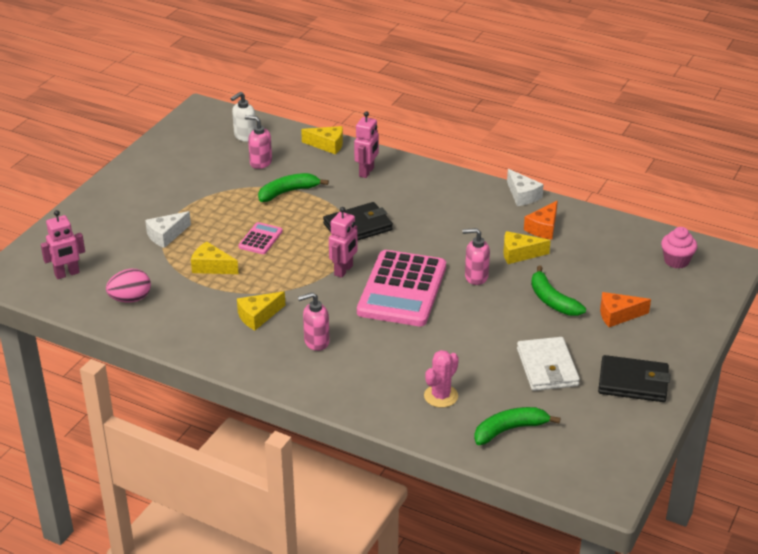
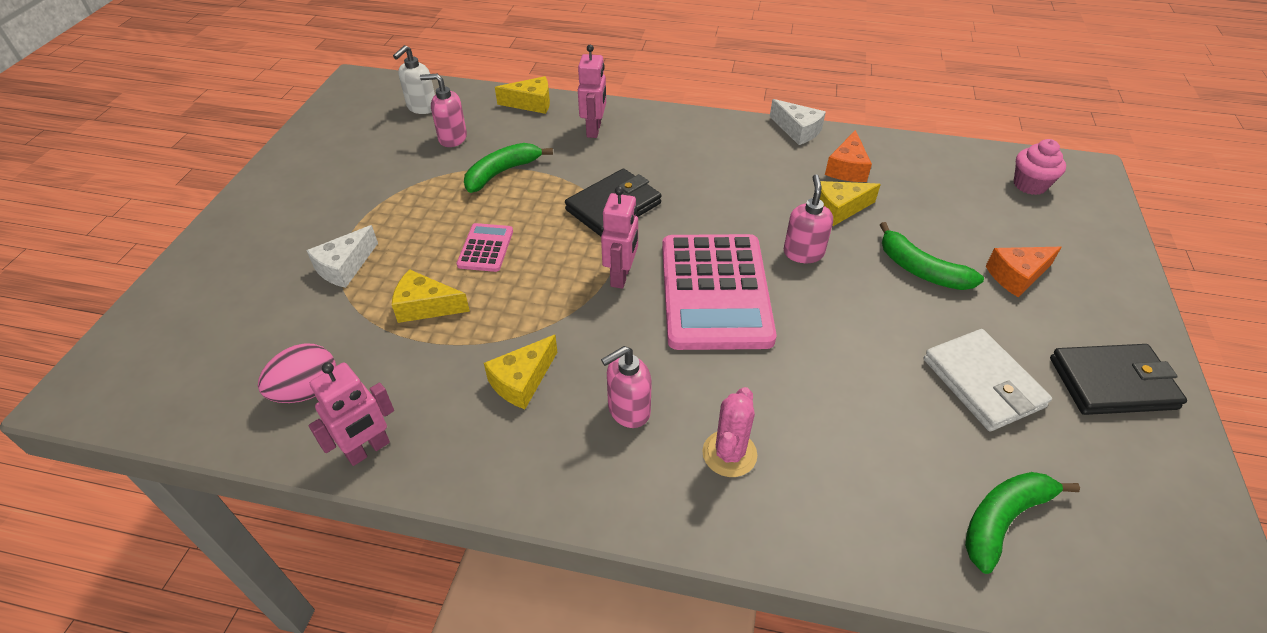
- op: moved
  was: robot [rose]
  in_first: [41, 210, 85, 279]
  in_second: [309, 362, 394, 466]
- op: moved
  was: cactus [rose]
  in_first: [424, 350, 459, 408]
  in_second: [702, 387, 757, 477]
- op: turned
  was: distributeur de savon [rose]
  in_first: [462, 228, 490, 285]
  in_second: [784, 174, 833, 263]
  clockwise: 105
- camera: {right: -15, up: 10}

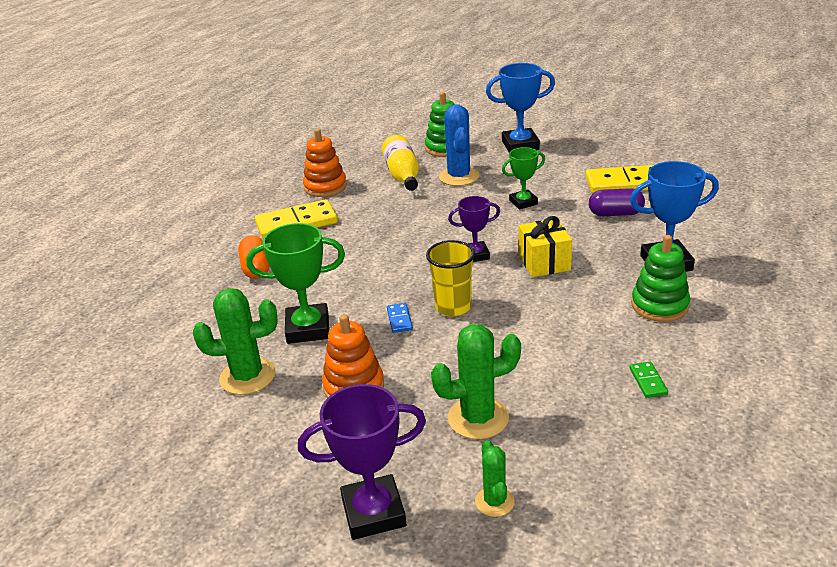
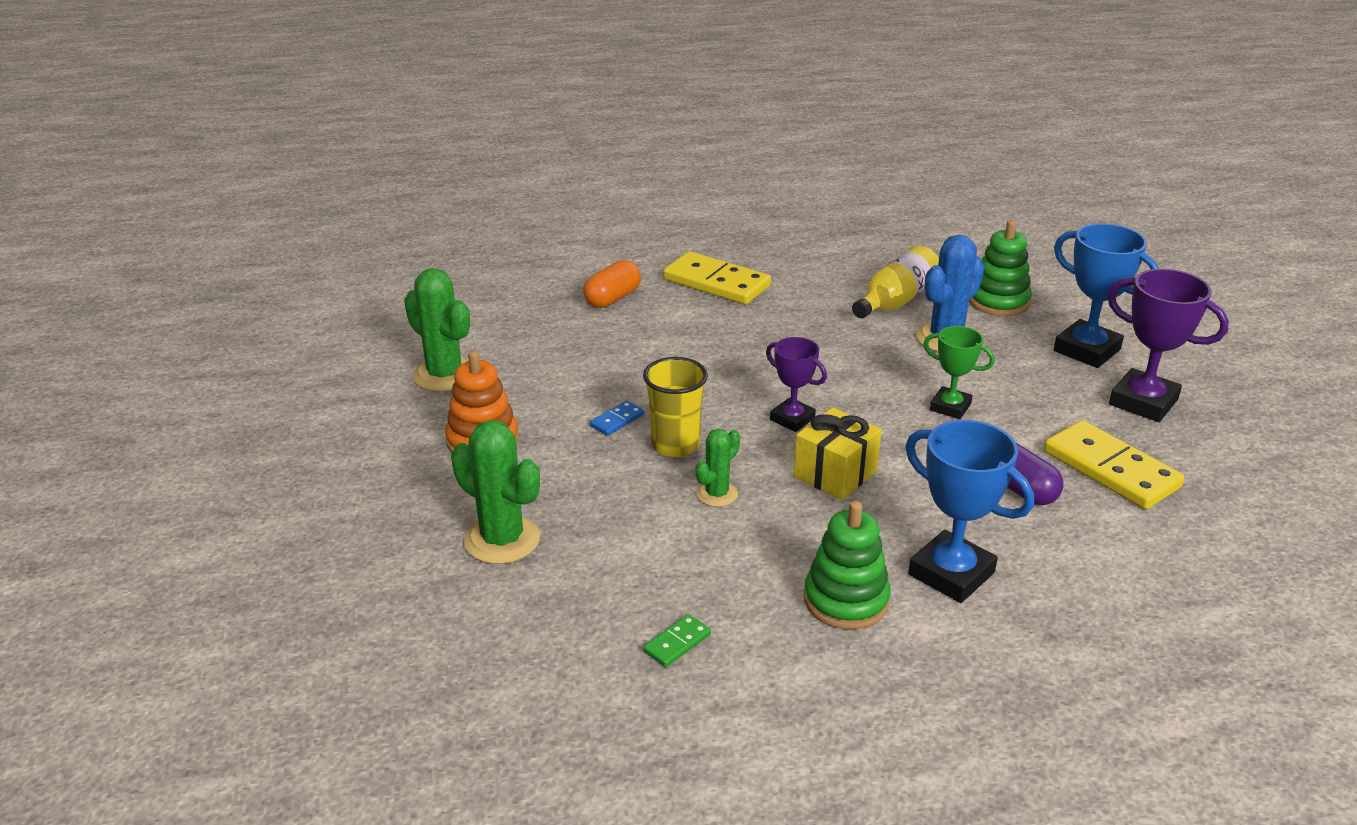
- op: removed
  was: trophée [vert]
  in_first: [246, 223, 345, 344]
- op: moved
  was: trophée [violet]
  in_first: [298, 384, 426, 540]
  in_second: [1107, 269, 1229, 422]
- op: removed
  was: jouet à empiler [orange]
  in_first: [303, 129, 347, 197]
- op: moved
  was: cactus [vert]
  in_first: [475, 440, 515, 517]
  in_second: [696, 429, 740, 507]
- camera: {right: 50, up: 0}

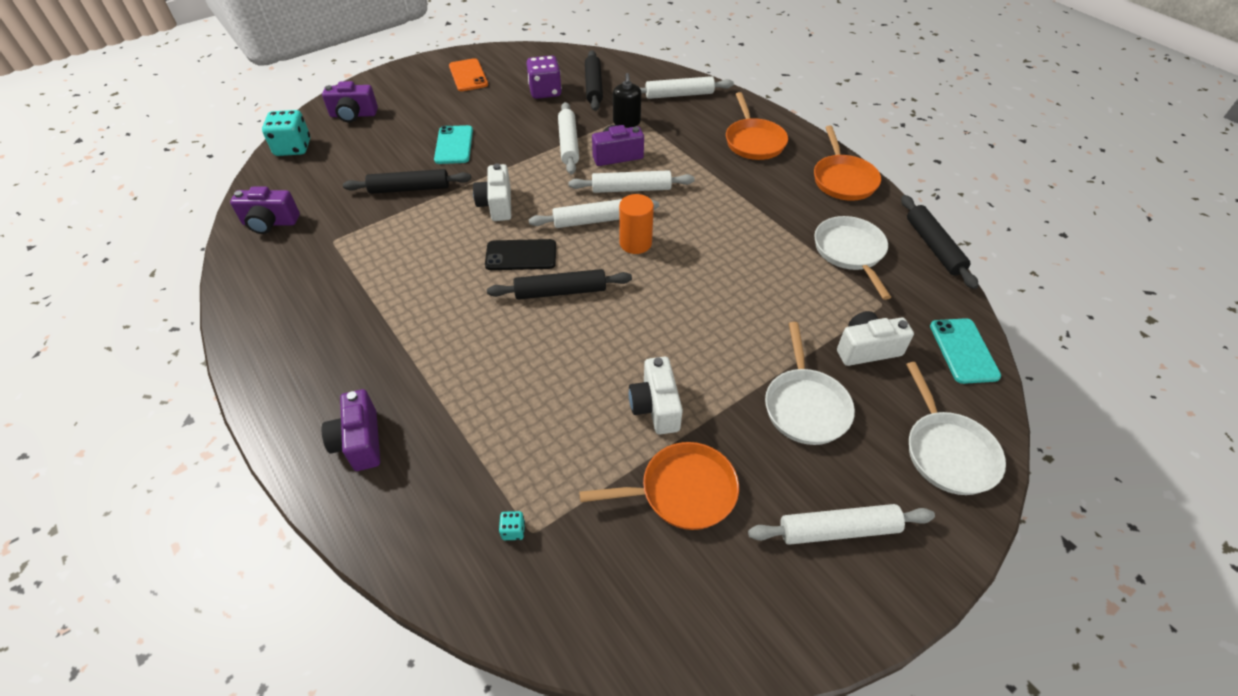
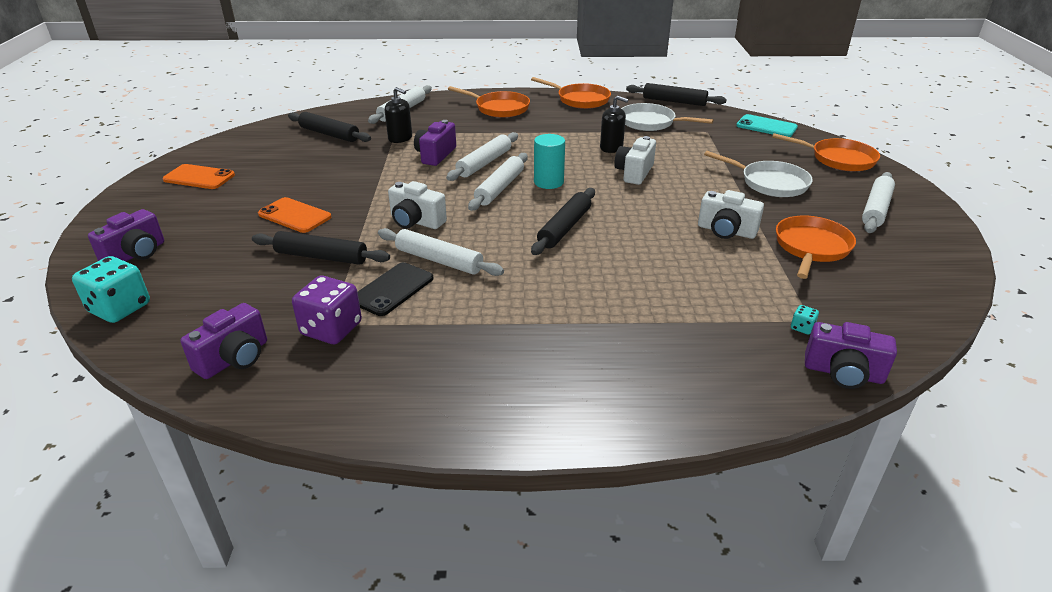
- op: moved
  was: appareil photo [violet]
  in_first: [321, 389, 380, 471]
  in_second: [805, 322, 897, 389]
- op: turned
  was: rouleau à pâtisserie [noir]
  in_first: [343, 169, 471, 194]
  in_second: [252, 231, 390, 265]
  clockwise: 75
- op: recoloured
  was: téléphone [turquoise]
  now: téléphone [orange]
  in_first: [434, 125, 473, 164]
  in_second: [258, 197, 331, 233]
- op: moved
  was: téléphone [noir]
  in_first: [485, 239, 556, 270]
  in_second: [357, 262, 433, 316]
- op: moved
  was: dé [violet]
  in_first: [526, 55, 562, 99]
  in_second: [292, 276, 362, 344]
- op: moved
  was: rouleau à pâtisserie [blanc]
  in_first: [558, 102, 579, 174]
  in_second: [378, 228, 504, 276]
- op: recoloured
  was: cylindre [orange]
  now: cylindre [turquoise]
  in_first: [619, 194, 654, 254]
  in_second: [534, 134, 565, 189]
- op: moved
  was: appareil photo [blanc]
  in_first: [837, 311, 914, 366]
  in_second: [614, 136, 656, 185]
- op: recoloured
  was: poêle [blanc]
  now: poêle [orange]
  in_first: [906, 362, 1006, 495]
  in_second: [772, 133, 880, 171]
- op: added
  now: distributeur de savon [noir]
  in_second: [600, 96, 628, 153]
- camera: {right: -55, up: -15}

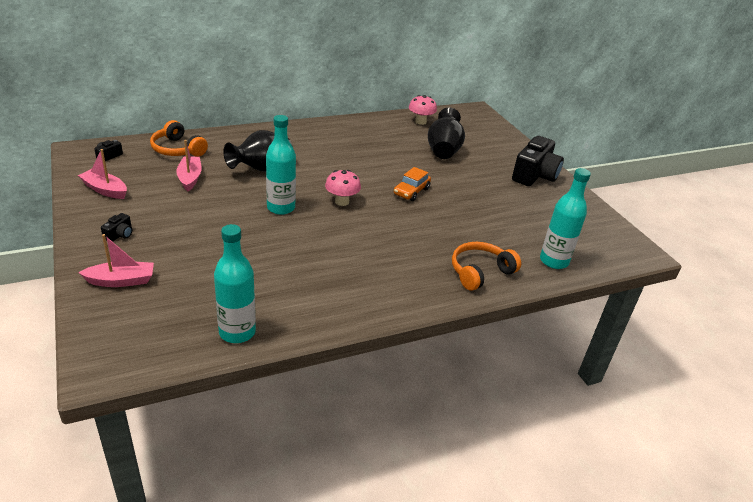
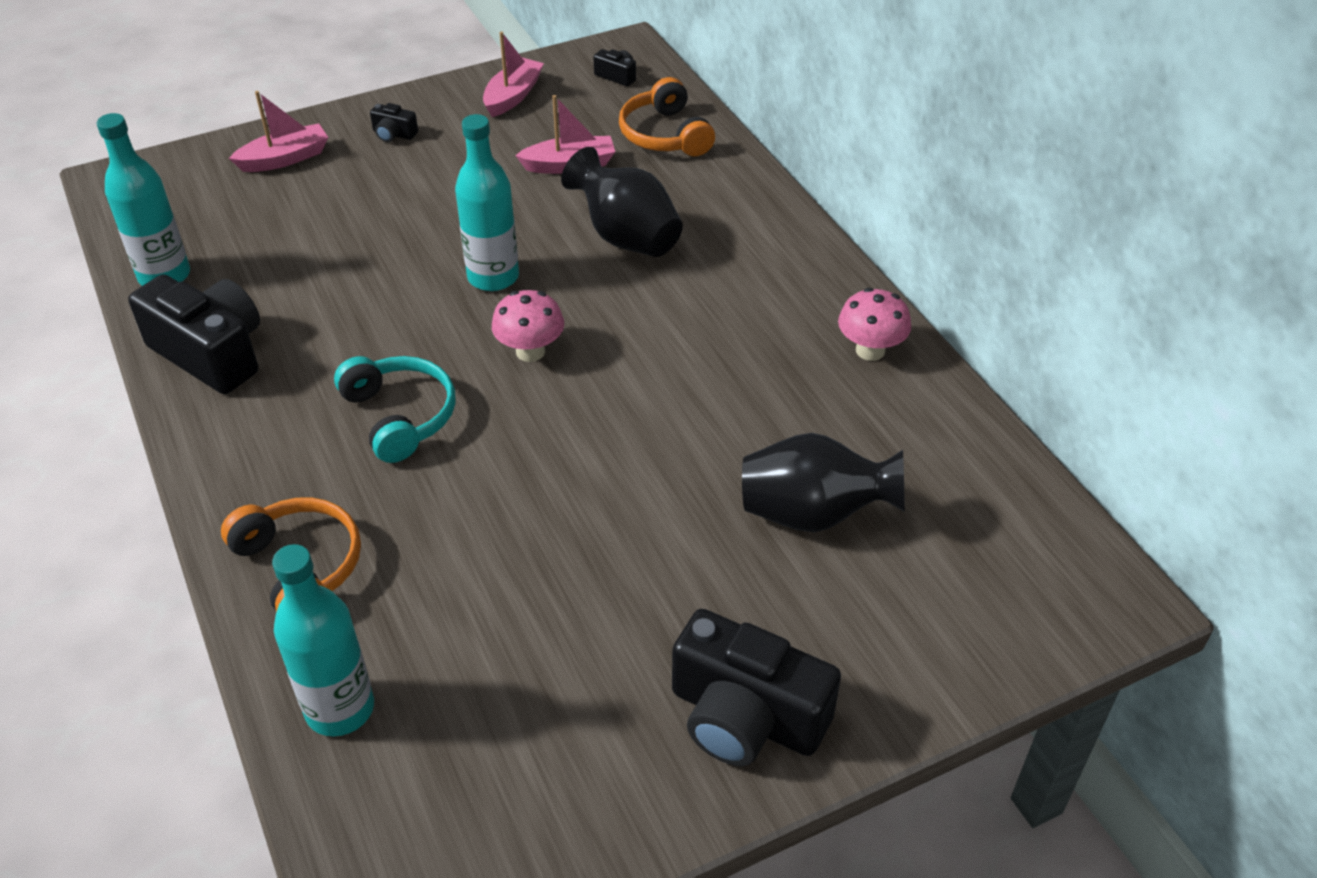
- op: turned
  was: bateau [rose]
  in_first: [78, 234, 154, 287]
  in_second: [229, 91, 329, 172]
  clockwise: -105
- op: turned
  was: casque audio [orange]
  in_first: [150, 120, 208, 157]
  in_second: [619, 77, 715, 156]
  clockwise: -60
- op: removed
  was: voiture [orange]
  in_first: [394, 167, 431, 201]
- op: moved
  was: champignon [rose]
  in_first: [409, 95, 437, 125]
  in_second: [838, 288, 911, 361]
- op: added
  now: appareil photo [noir]
  in_second: [128, 274, 260, 394]
- op: added
  now: casque audio [turquoise]
  in_second: [334, 356, 456, 463]
- camera: {right: 90, up: 10}

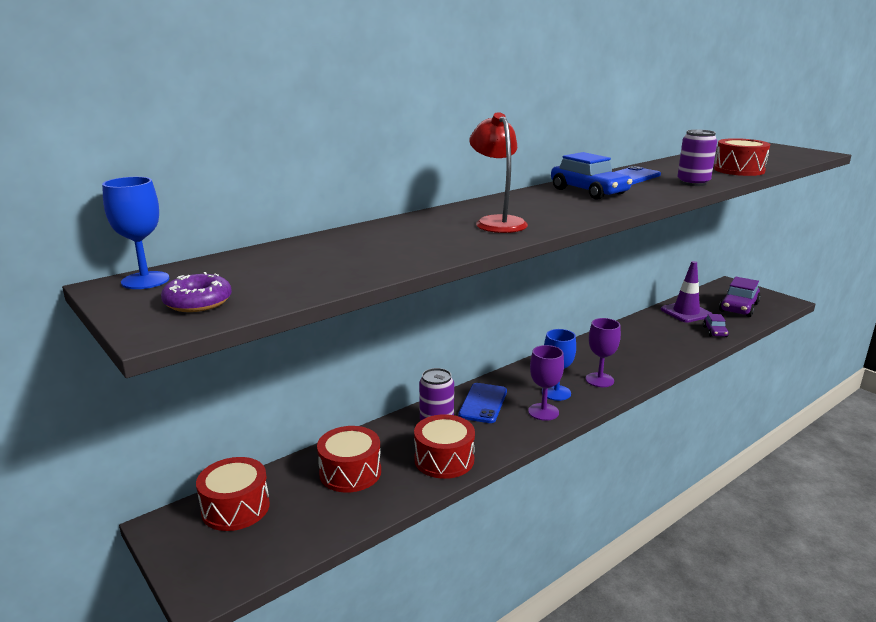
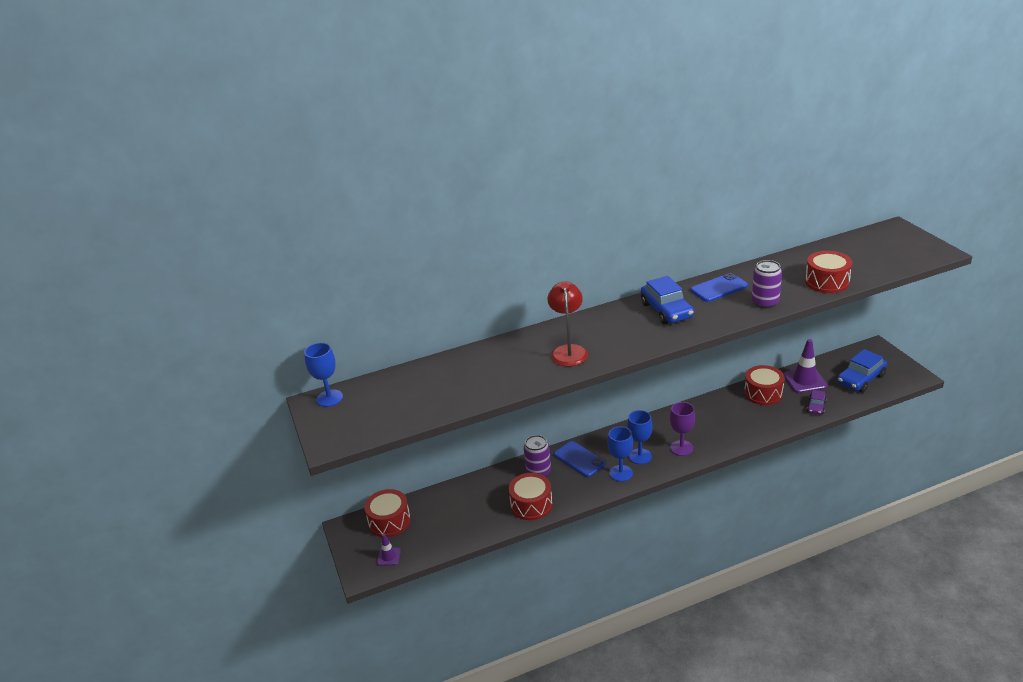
- op: removed
  was: beignet [violet]
  in_first: [161, 272, 232, 312]
- op: moved
  was: tambour [rouge]
  in_first: [317, 426, 381, 493]
  in_second: [744, 365, 785, 405]
- op: turned
  was: téléphone [bleu]
  in_first: [458, 383, 507, 423]
  in_second: [554, 441, 606, 477]
  clockwise: -75
- op: recoloured
  was: verre à pied [violet]
  now: verre à pied [bleu]
  in_first: [528, 345, 564, 421]
  in_second: [607, 426, 633, 482]
- op: recoloured
  was: voiture [violet]
  now: voiture [bleu]
  in_first: [719, 277, 761, 317]
  in_second: [837, 349, 887, 393]
- op: added
  now: cône de chantier [violet]
  in_second: [377, 534, 401, 566]
- camera: {right: 20, up: 10}

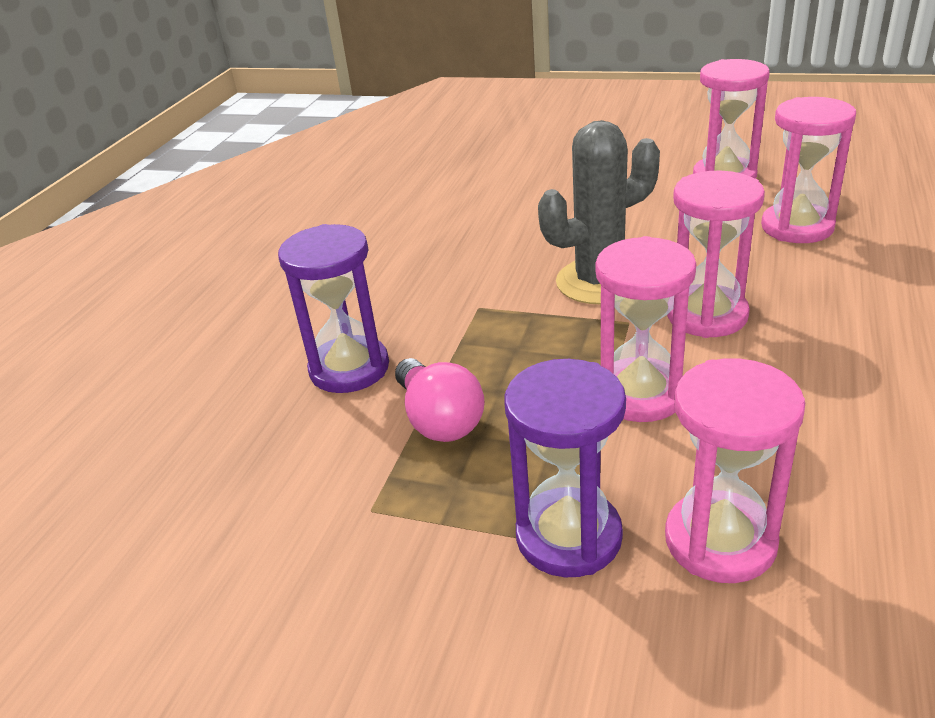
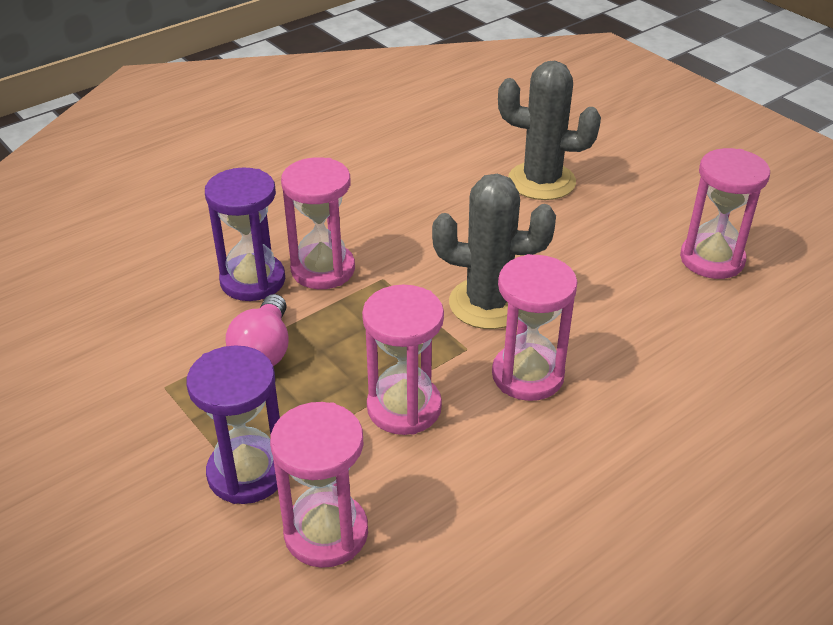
- op: moved
  was: sablier [rose]
  in_first: [761, 97, 856, 243]
  in_second: [281, 157, 355, 289]
- op: added
  now: cactus [gris]
  in_second: [498, 61, 601, 200]
- camera: {right: 30, up: 5}

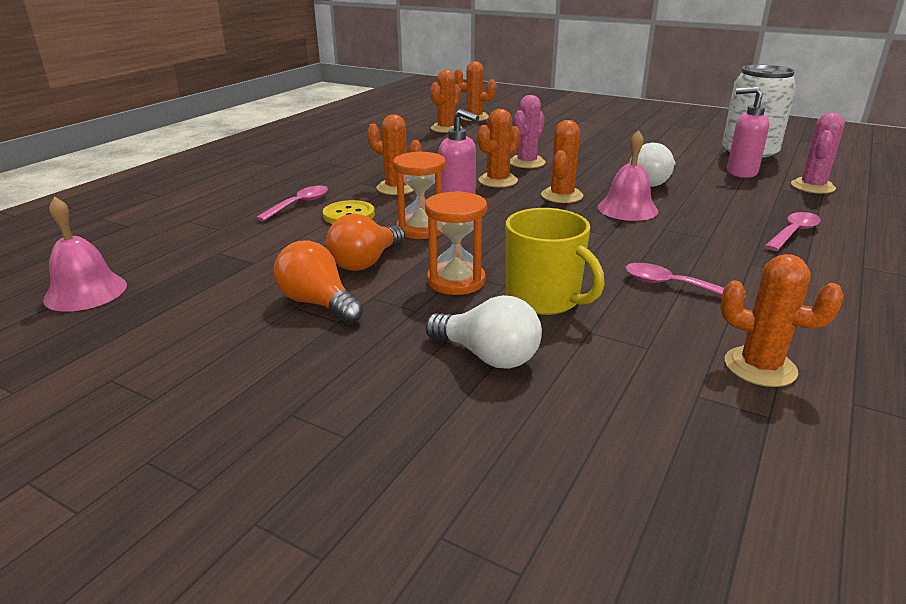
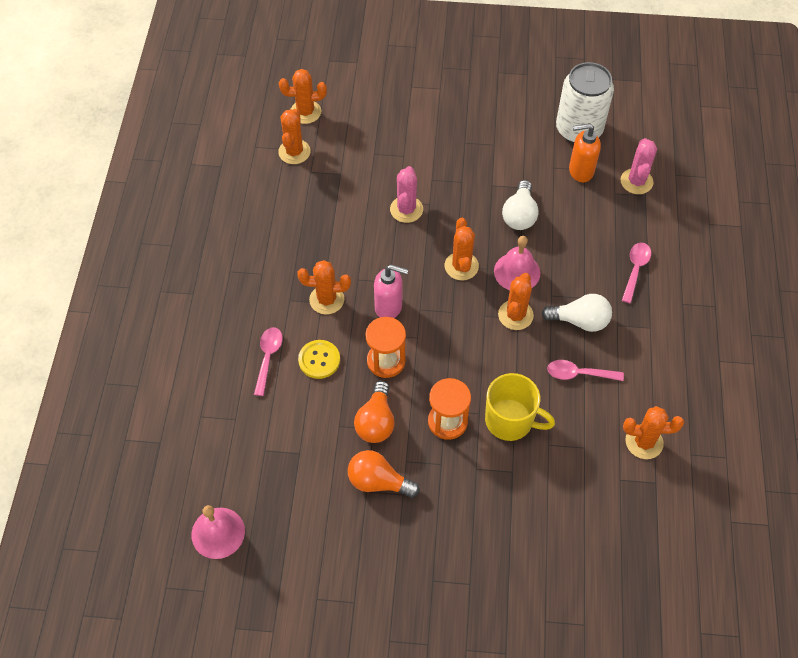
- op: moved
  was: ampoule [blanc]
  in_first: [425, 295, 542, 369]
  in_second: [541, 294, 612, 332]
- op: moved
  was: cactus [orange]
  in_first: [477, 109, 521, 187]
  in_second: [498, 273, 534, 330]
- op: recoloured
  was: distributeur de savon [rose]
  now: distributeur de savon [orange]
  in_first: [727, 87, 769, 178]
  in_second: [569, 123, 601, 182]
- camera: {right: -25, up: 30}

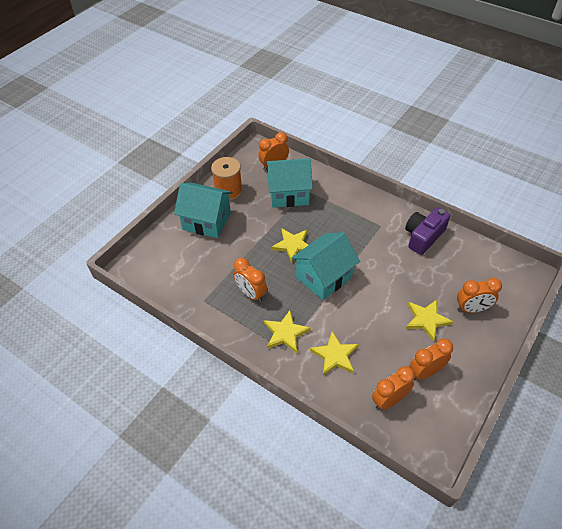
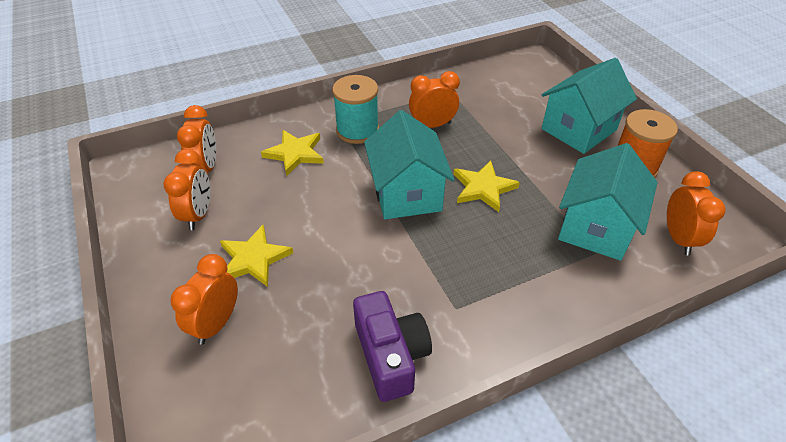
- op: replaced
  was: étoile [jaune]
  now: bobine [turquoise]
  in_first: [264, 310, 311, 353]
  in_second: [332, 75, 379, 144]
- camera: {right: 120, up: -5}

